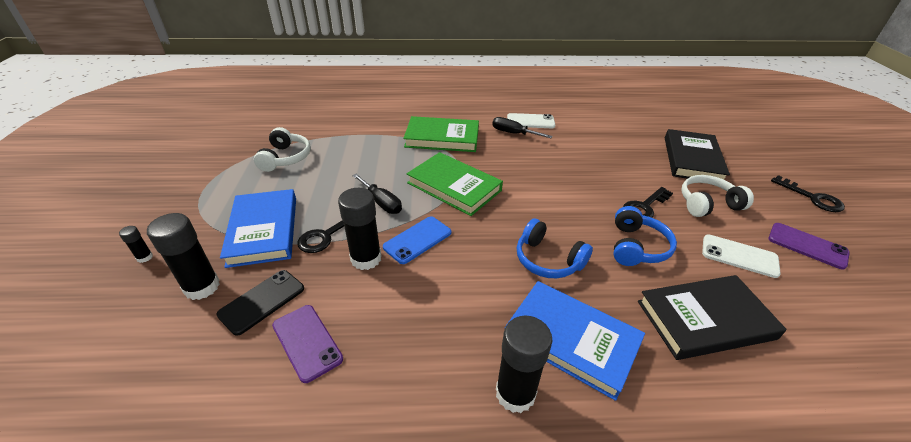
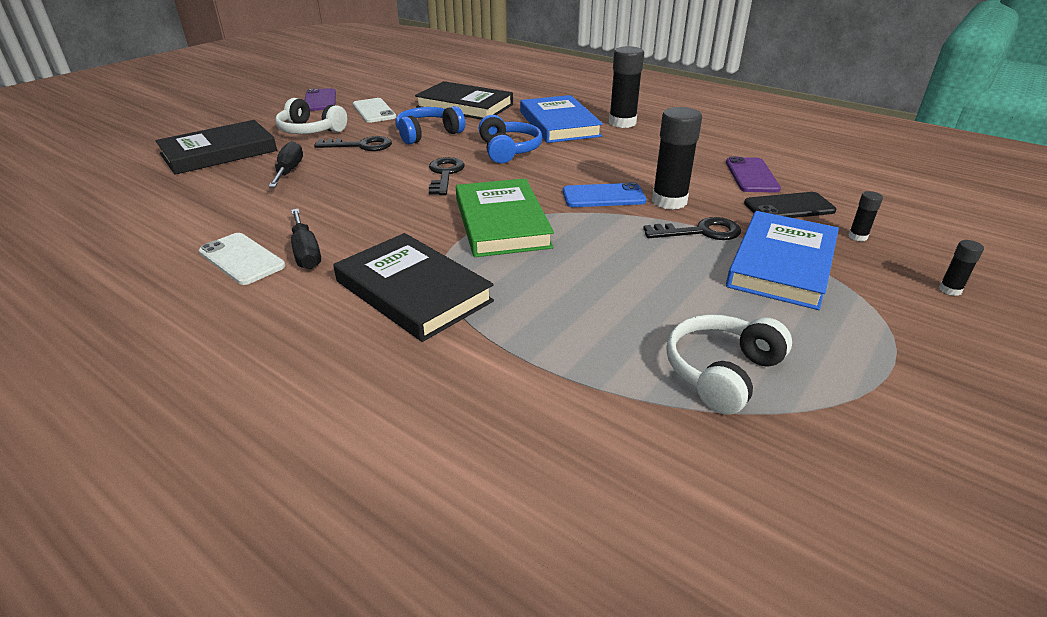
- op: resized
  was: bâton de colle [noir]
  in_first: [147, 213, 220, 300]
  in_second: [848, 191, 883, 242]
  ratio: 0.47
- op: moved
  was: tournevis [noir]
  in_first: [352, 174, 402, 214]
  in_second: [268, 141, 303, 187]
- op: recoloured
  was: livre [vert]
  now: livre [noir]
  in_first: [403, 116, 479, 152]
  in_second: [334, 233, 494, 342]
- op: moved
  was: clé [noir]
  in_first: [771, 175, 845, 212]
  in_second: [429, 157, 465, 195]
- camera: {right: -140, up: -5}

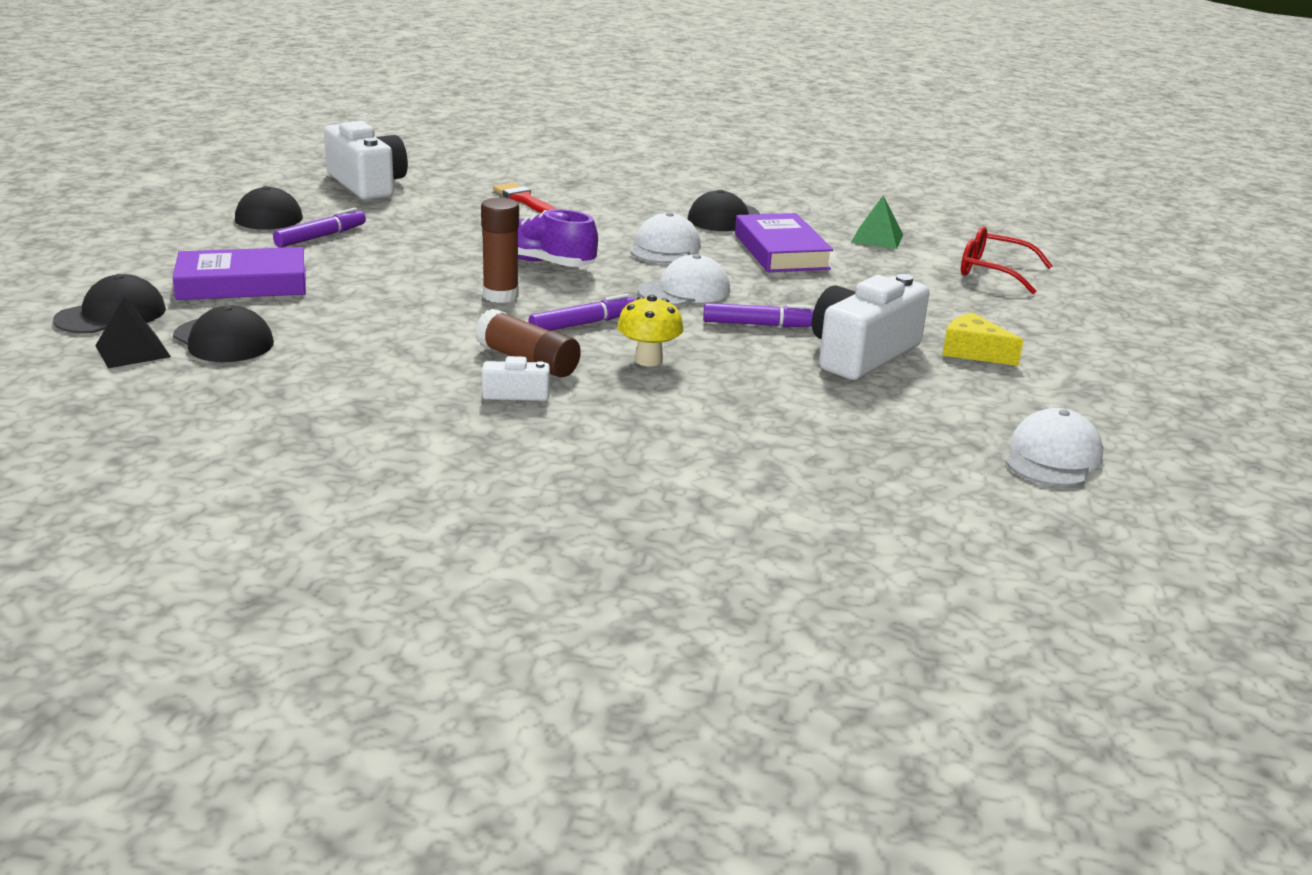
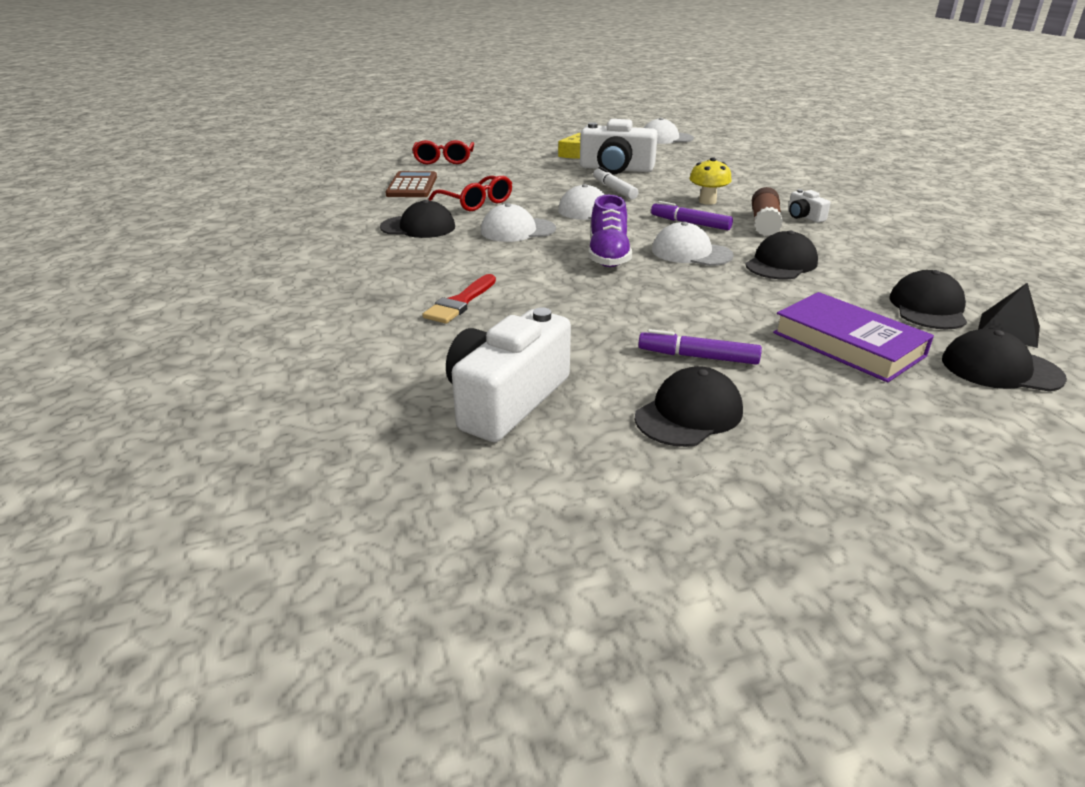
- op: replaced
  was: bâton de colle [marron]
  now: casquette [blanc]
  in_first: [481, 198, 519, 303]
  in_second: [652, 222, 734, 266]
- op: recoloured
  was: feutre [violet]
  now: feutre [blanc]
  in_first: [703, 303, 814, 327]
  in_second: [593, 167, 638, 200]
- op: replaced
  was: livre [violet]
  now: lunettes [rouge]
  in_first: [735, 213, 833, 272]
  in_second: [429, 176, 512, 211]
- op: replaced
  was: pyramide [vert]
  now: calculatrice [marron]
  in_first: [852, 195, 903, 249]
  in_second: [385, 171, 437, 197]
- op: added
  now: casquette [noir]
  in_second: [745, 231, 818, 279]
- camera: {right: -115, up: 5}

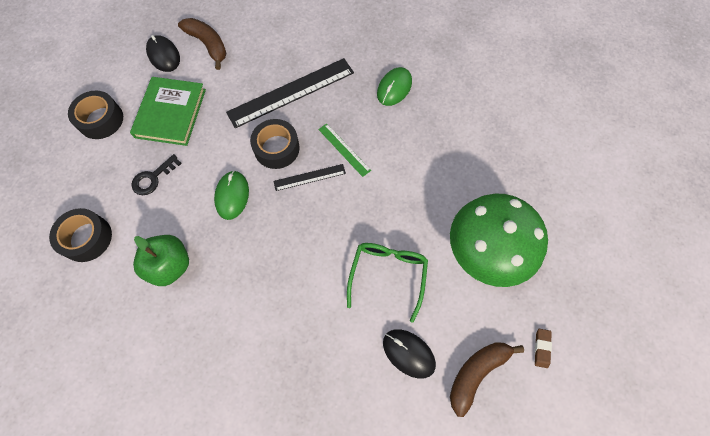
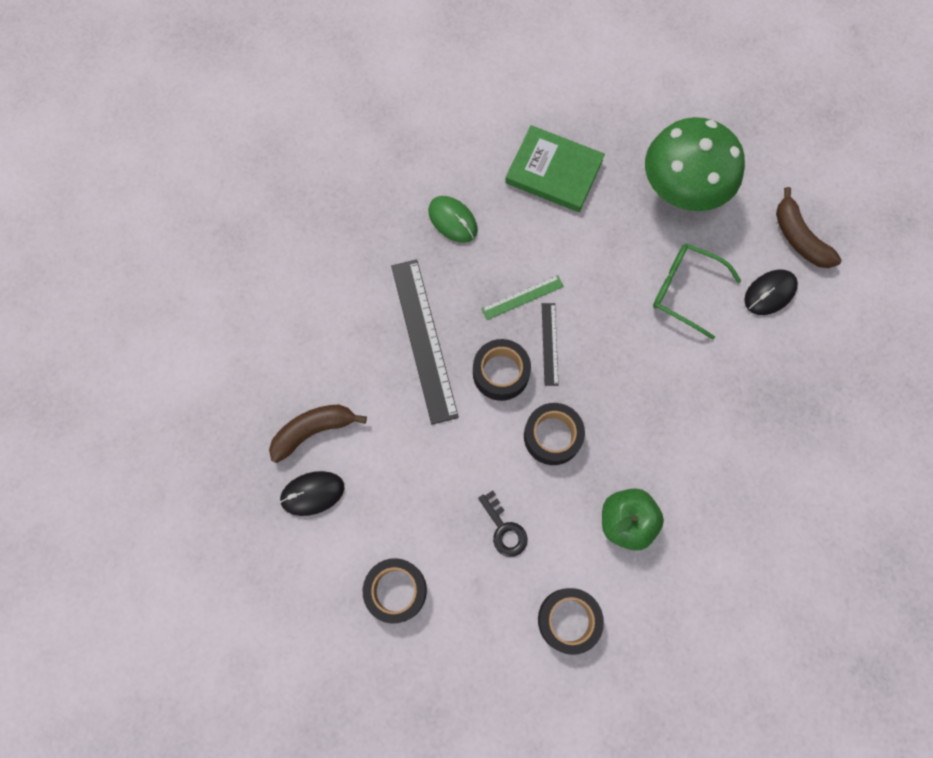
- op: moved
  was: livre [vert]
  in_first: [130, 77, 206, 146]
  in_second: [505, 125, 605, 212]
- op: replaced
  was: souris [vert]
  now: ruban adhésif [noir]
  in_first: [214, 171, 249, 220]
  in_second: [524, 403, 585, 465]
- op: removed
  was: gomme [marron]
  in_first: [535, 329, 552, 368]
- camera: {right: -75, up: 5}

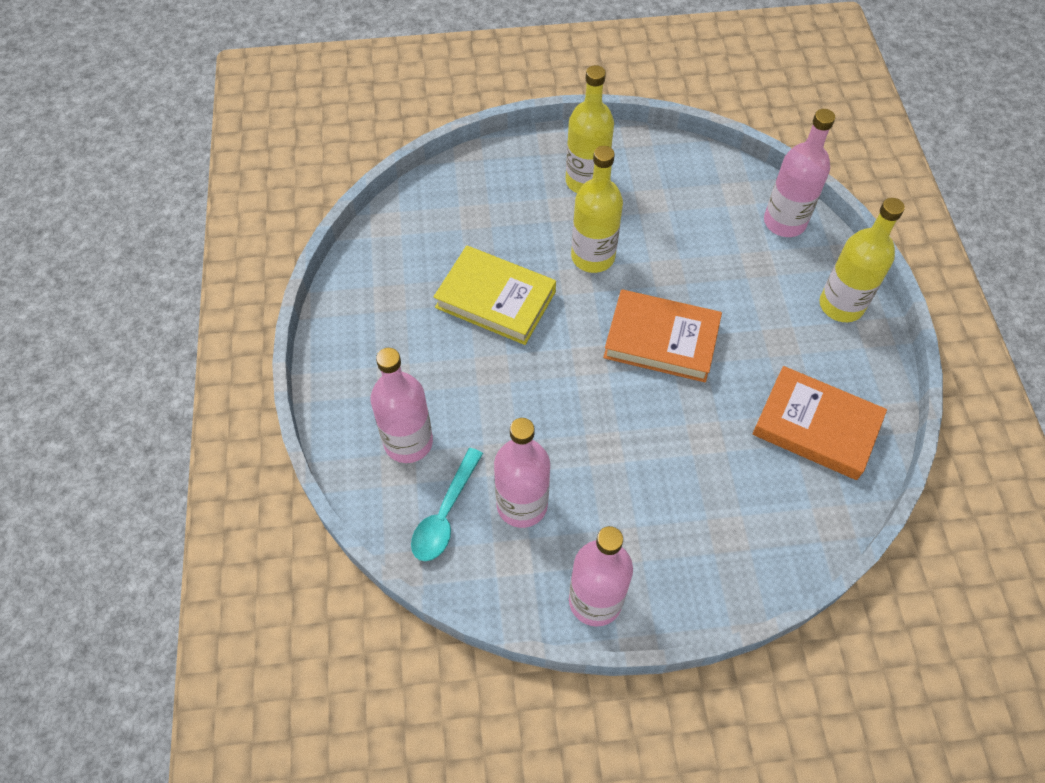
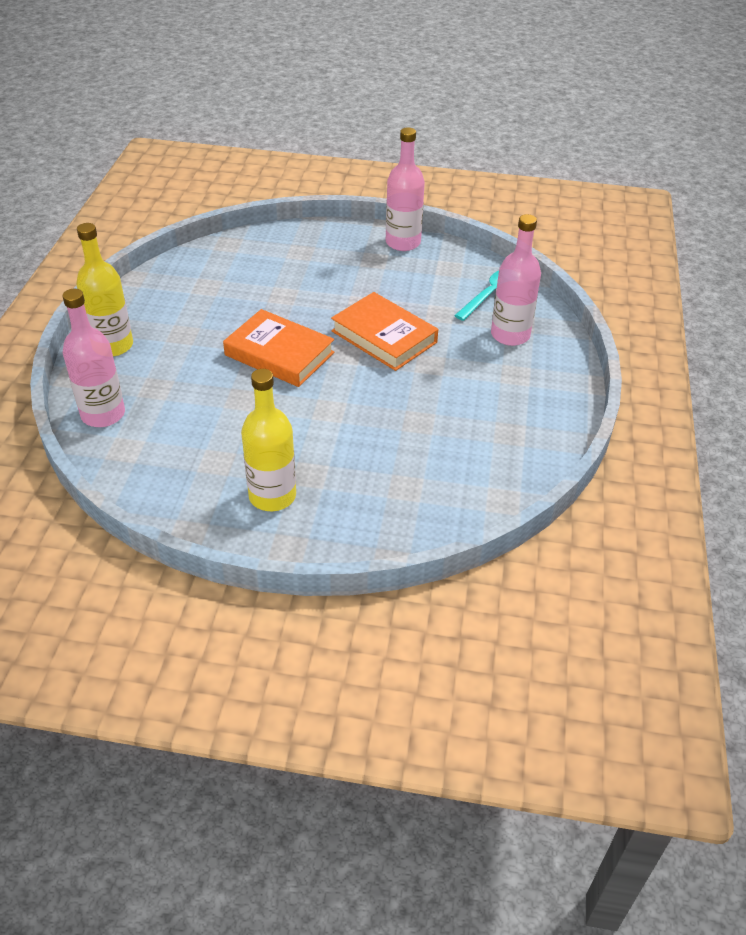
- op: removed
  was: livre [jaune]
  in_first: [434, 246, 556, 345]
- op: removed
  was: bouteille [rose]
  in_first: [494, 418, 550, 528]
- op: removed
  was: bouteille [jaune]
  in_first: [571, 146, 623, 273]
- op: moved
  was: livre [orange]
  in_first: [752, 366, 887, 480]
  in_second: [331, 292, 438, 371]
- camera: {right: -165, up: -15}

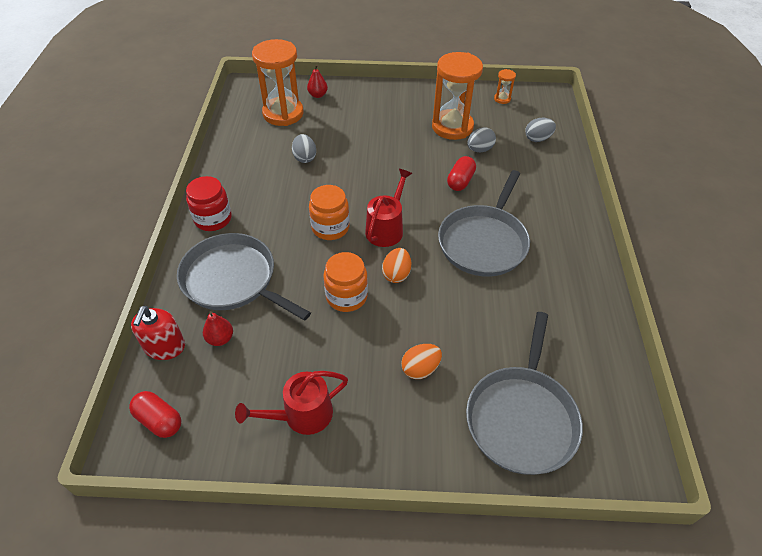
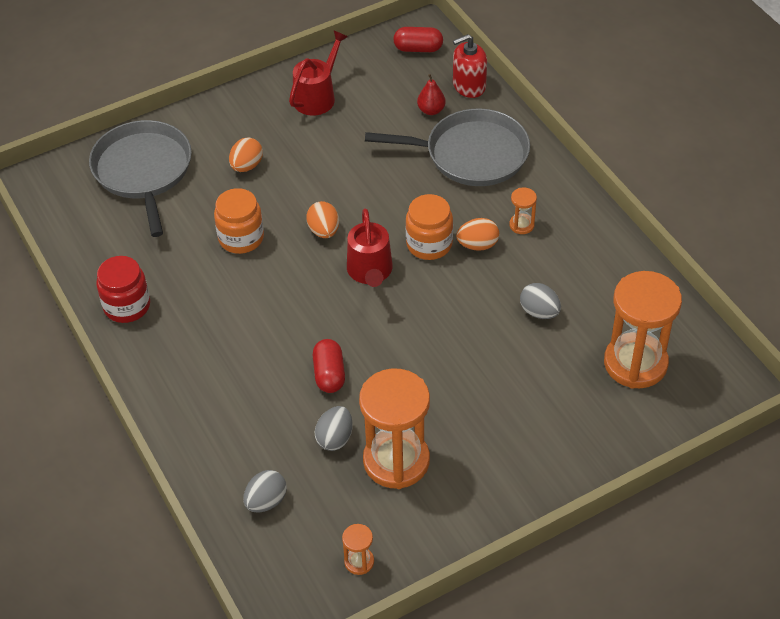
- op: turned
  was: distributeur de savon [rouge]
  in_first: [131, 306, 185, 360]
  in_second: [453, 34, 487, 98]
  clockwise: -90
- op: moved
  was: bocal [rouge]
  in_first: [186, 176, 232, 231]
  in_second: [96, 256, 150, 323]
- op: removed
  was: poire [rouge]
  in_first: [307, 65, 328, 98]
- op: moved
  was: bocal [orange]
  in_first: [323, 252, 368, 312]
  in_second: [214, 188, 264, 254]
- op: removed
  was: poêle [gris]
  in_first: [438, 170, 530, 277]
- op: added
  now: œuf [orange]
  in_second: [456, 218, 499, 251]
- op: added
  now: sablier [orange]
  in_second: [509, 188, 537, 234]
- camera: {right: 150, up: 0}

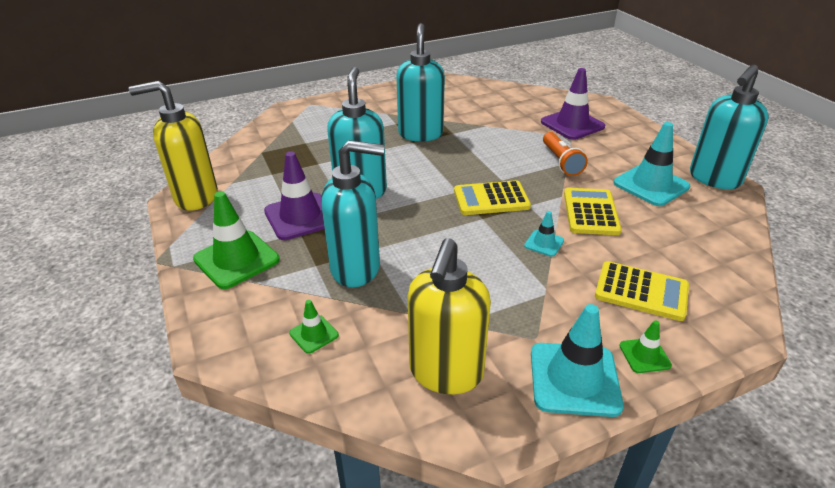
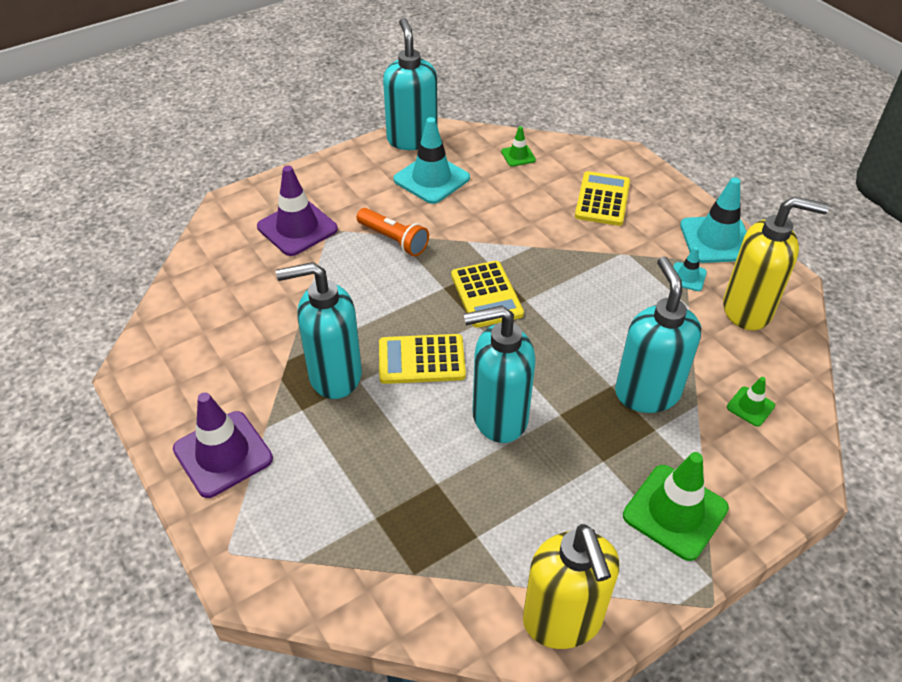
- op: moved
  was: cône de chantier [violet]
  in_first: [264, 152, 324, 240]
  in_second: [173, 392, 273, 498]
- op: moved
  was: cône de chantier [turquoise]
  in_first: [524, 211, 564, 257]
  in_second: [673, 247, 707, 291]
- op: turned
  was: lampe de poche [orange]
  in_first: [543, 132, 588, 176]
  in_second: [357, 208, 429, 256]
  clockwise: 60
- op: moved
  was: calculatrice [jaune]
  in_first: [564, 188, 622, 235]
  in_second: [379, 334, 466, 384]
- op: moved
  was: cône de chantier [vert]
  in_first: [619, 320, 672, 373]
  in_second: [501, 126, 536, 167]
- op: turned
  was: distributeur de savon [turquoise]
  in_first: [690, 65, 769, 189]
  in_second: [383, 18, 438, 150]
  clockwise: -135
- camera: {right: -100, up: 10}

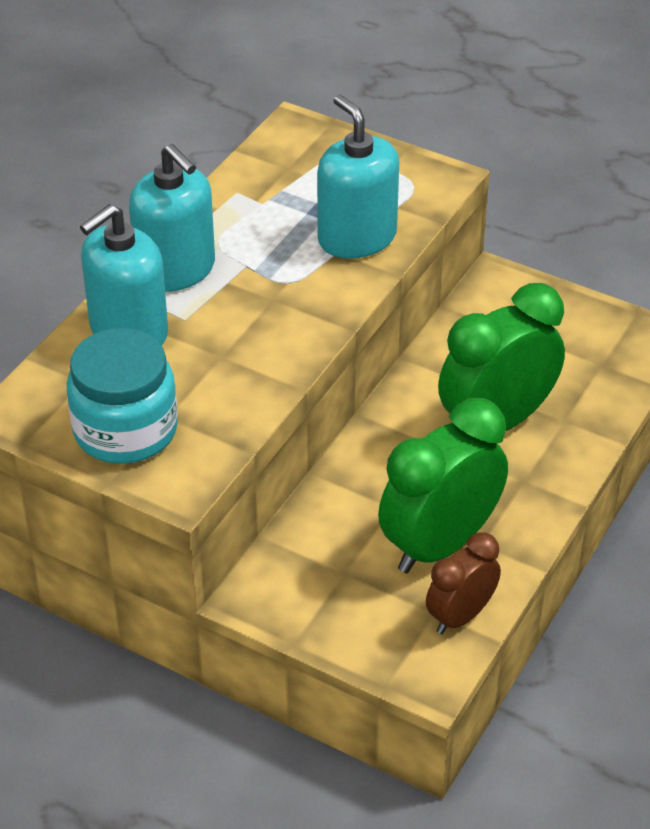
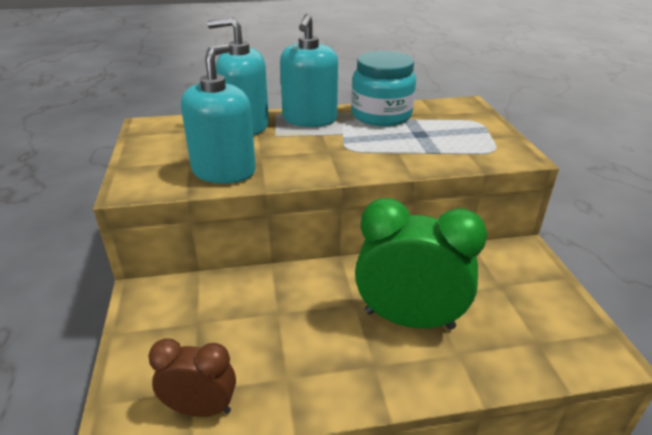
- op: moved
  was: bocal [turquoise]
  in_first: [67, 328, 178, 464]
  in_second: [351, 51, 416, 126]
- op: moved
  was: distributeur de savon [turquoise]
  in_first: [317, 95, 399, 259]
  in_second: [181, 43, 256, 184]
- op: removed
  was: réveil [vert]
  in_first: [378, 398, 508, 573]
- camera: {right: 50, up: -10}

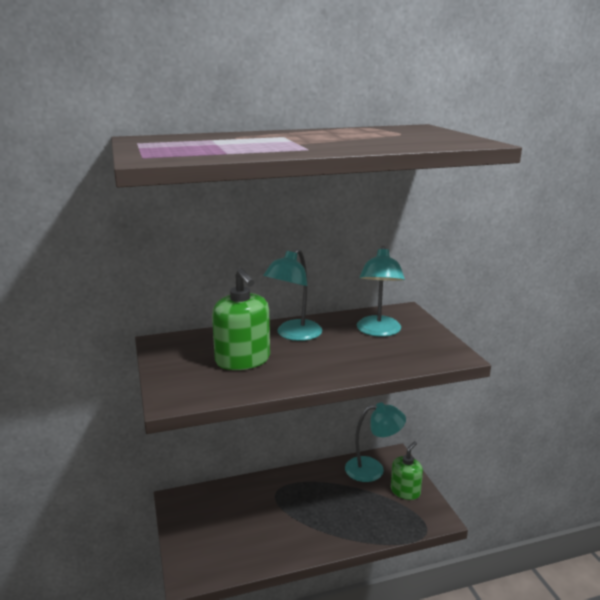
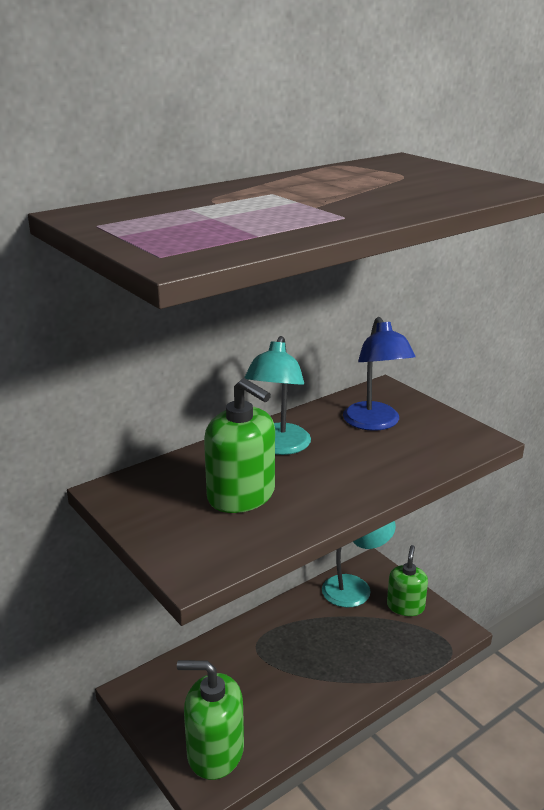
- op: recoloured
  was: lampe [turquoise]
  now: lampe [bleu]
  in_first: [357, 246, 405, 337]
  in_second: [343, 317, 415, 431]
- op: added
  now: distributeur de savon [vert]
  in_second: [177, 660, 244, 780]
- camera: {right: -20, up: 5}

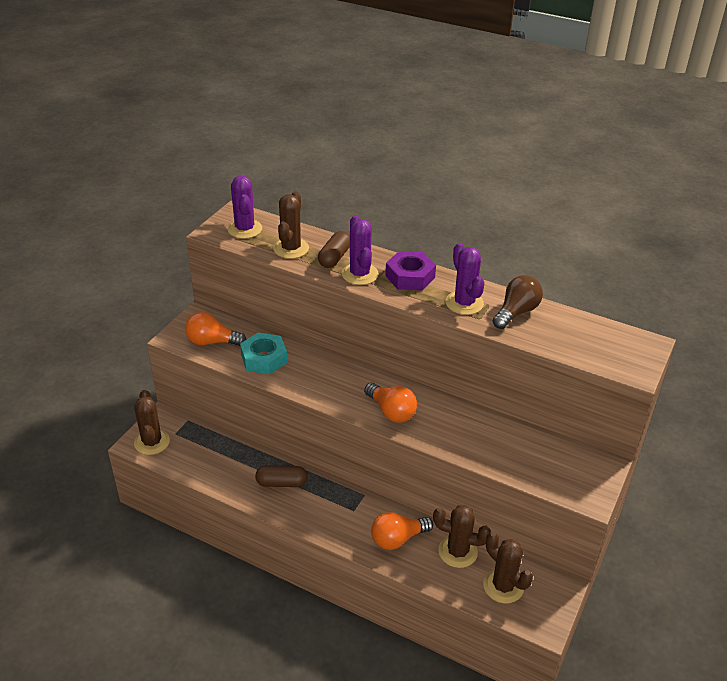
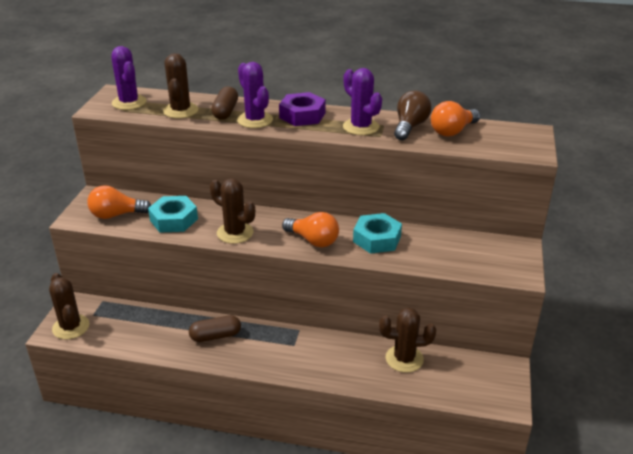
- op: moved
  was: ampoule [orange]
  in_first: [371, 512, 433, 550]
  in_second: [431, 101, 480, 136]
- op: moved
  was: cactus [marron]
  in_first: [483, 532, 533, 603]
  in_second: [210, 178, 255, 244]
- op: added
  now: écrou [turquoise]
  in_second: [353, 213, 402, 254]
- camera: {right: -15, up: -5}

